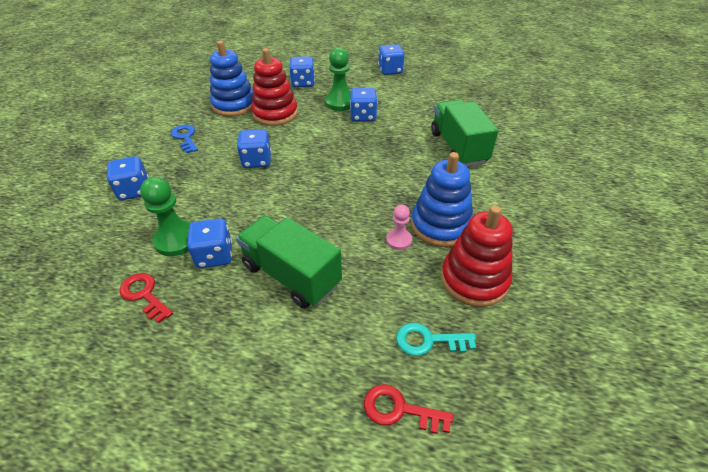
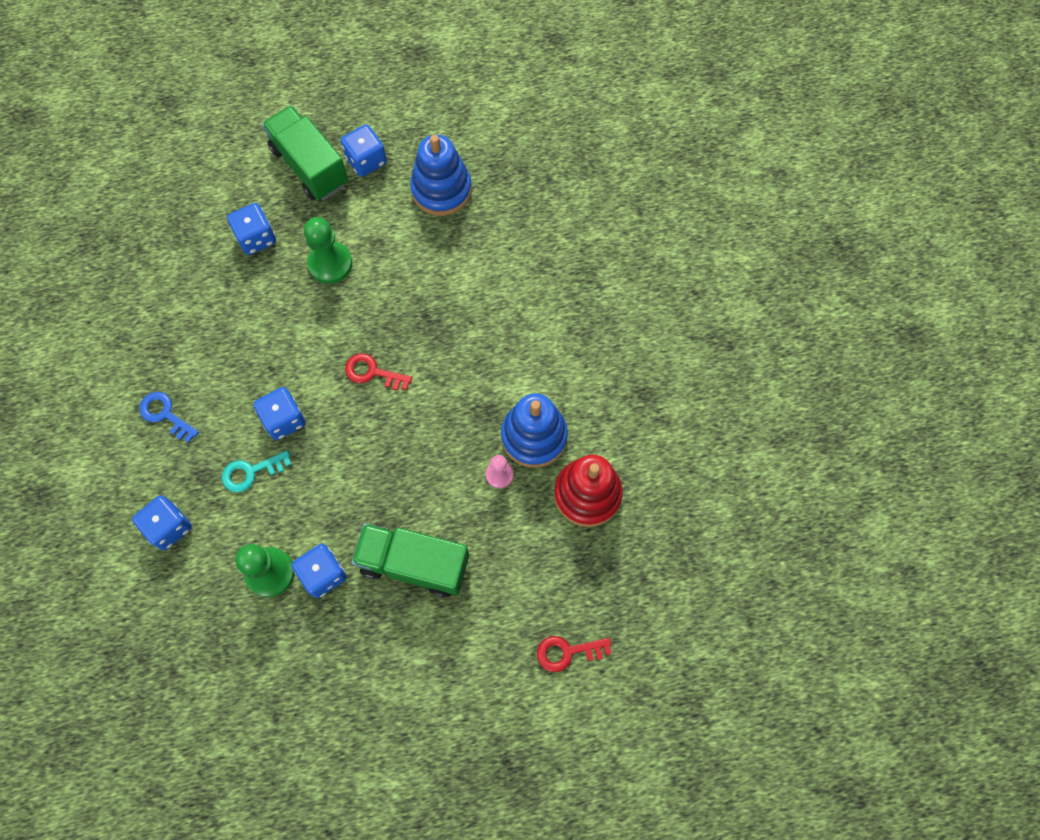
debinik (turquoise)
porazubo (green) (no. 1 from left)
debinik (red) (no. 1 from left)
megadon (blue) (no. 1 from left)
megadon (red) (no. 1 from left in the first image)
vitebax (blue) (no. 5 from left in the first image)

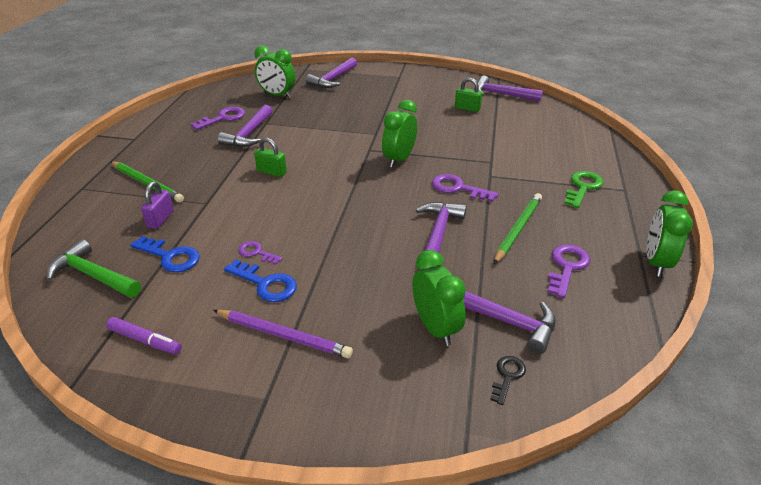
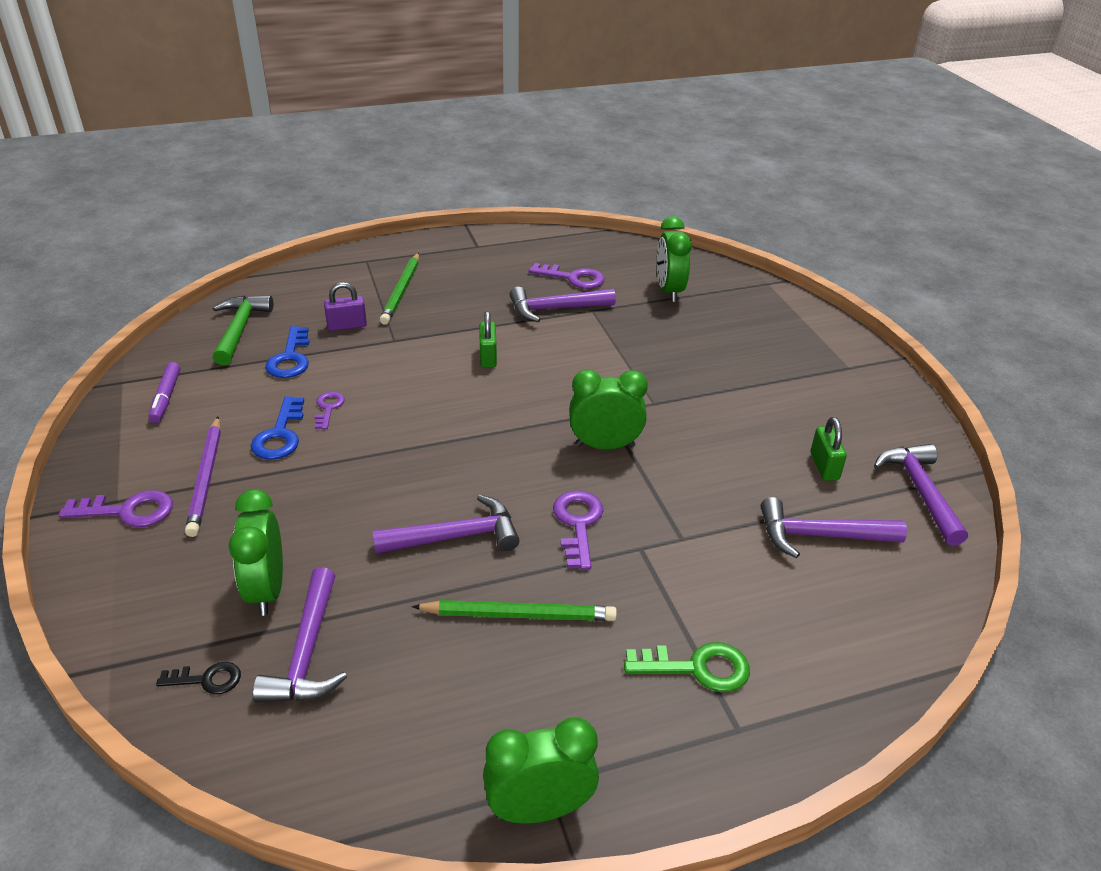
debinik (purple) (no. 1 from left)
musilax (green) (no. 1 from left)
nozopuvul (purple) (no. 4 from left)

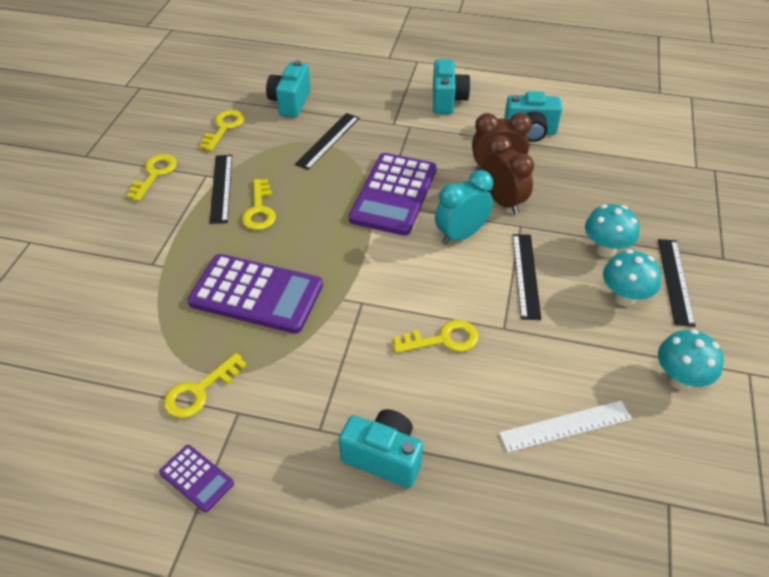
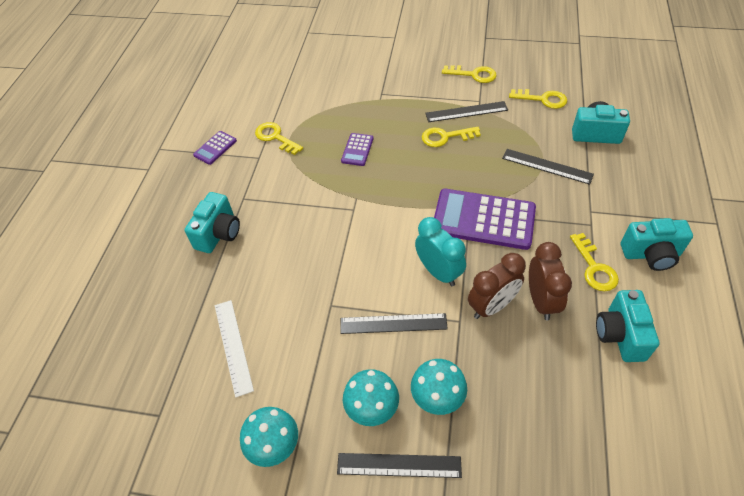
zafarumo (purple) (no. 2 from left)
debinik (yellow) (no. 5 from left)

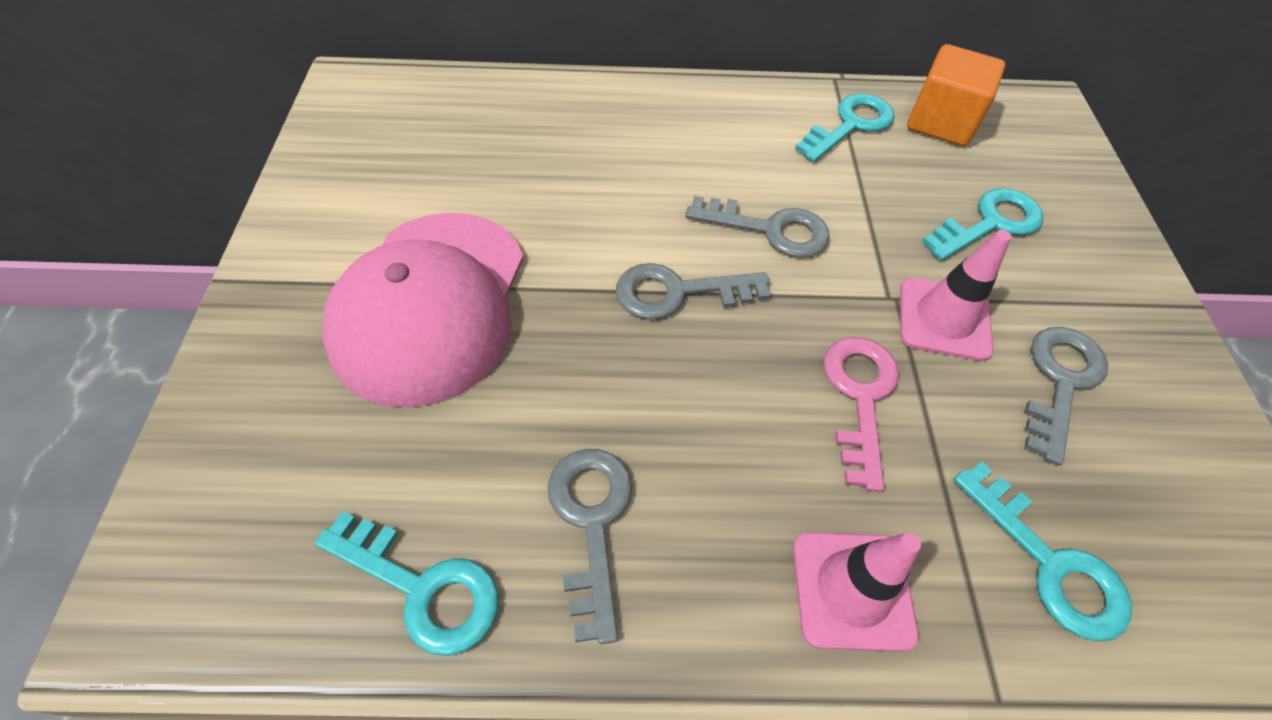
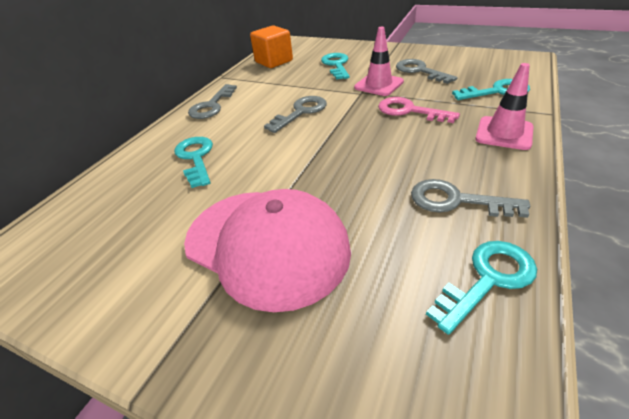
debinik (turquoise) (no. 1 from left)
debinik (grey) (no. 1 from left)

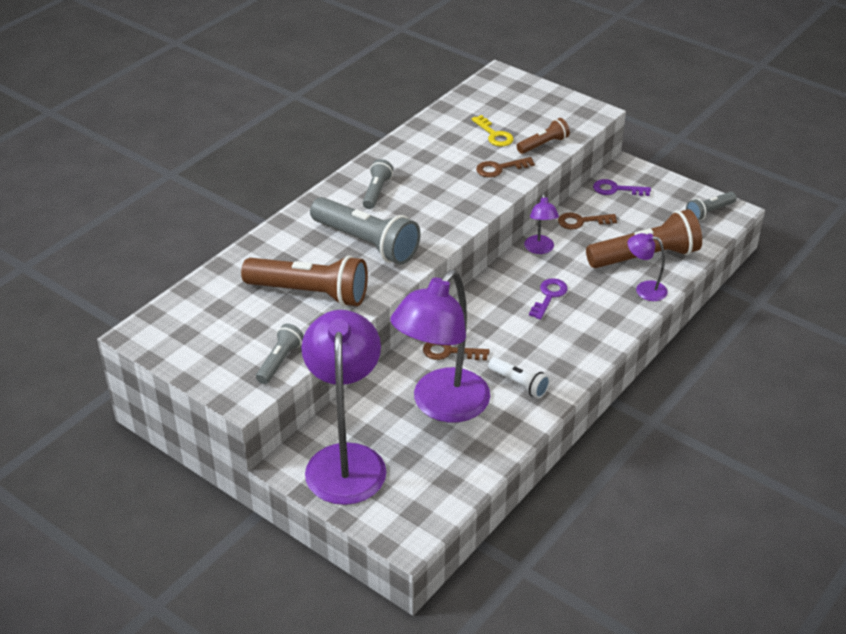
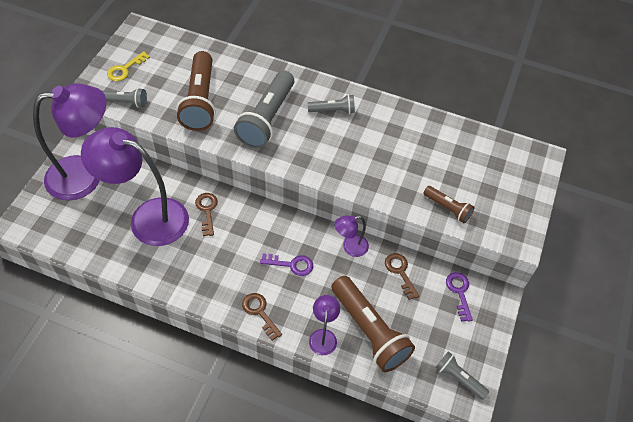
debinik (yellow)
debinik (brown) (no. 2 from left)
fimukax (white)

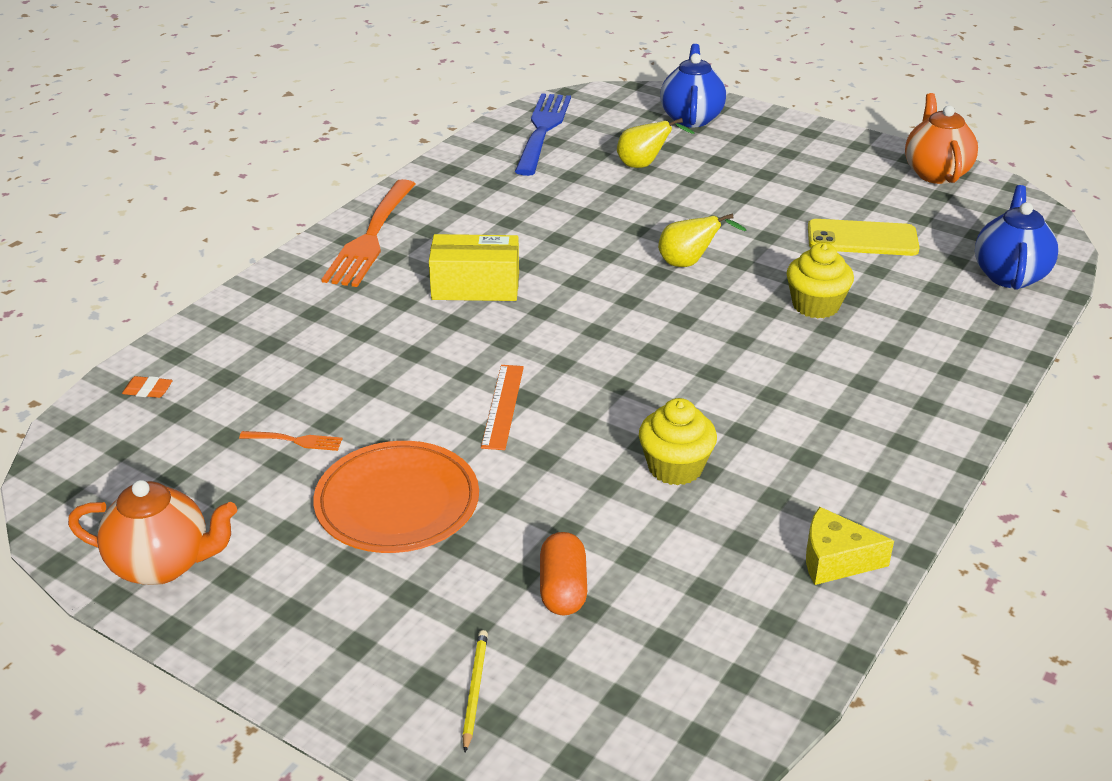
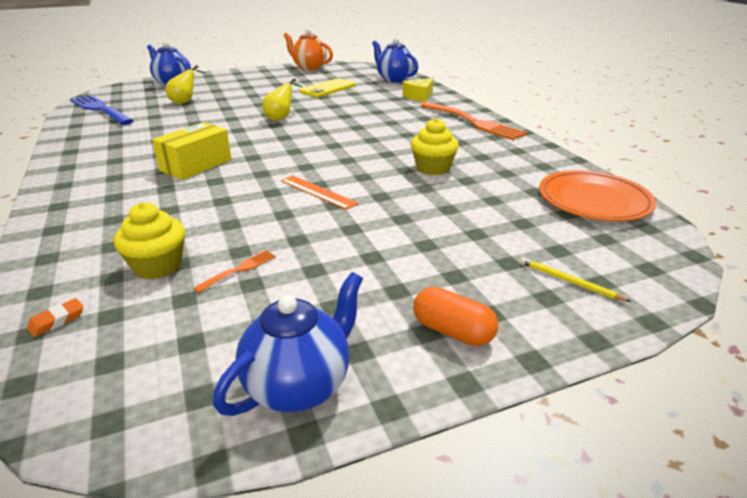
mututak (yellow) (no. 1 from left)
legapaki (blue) (no. 2 from left)
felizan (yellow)
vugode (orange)
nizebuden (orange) (no. 2 from left)
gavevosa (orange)

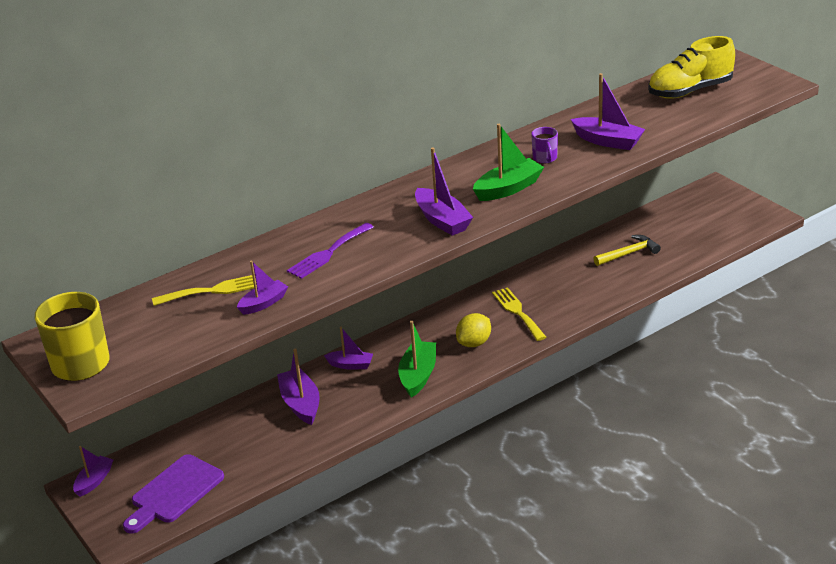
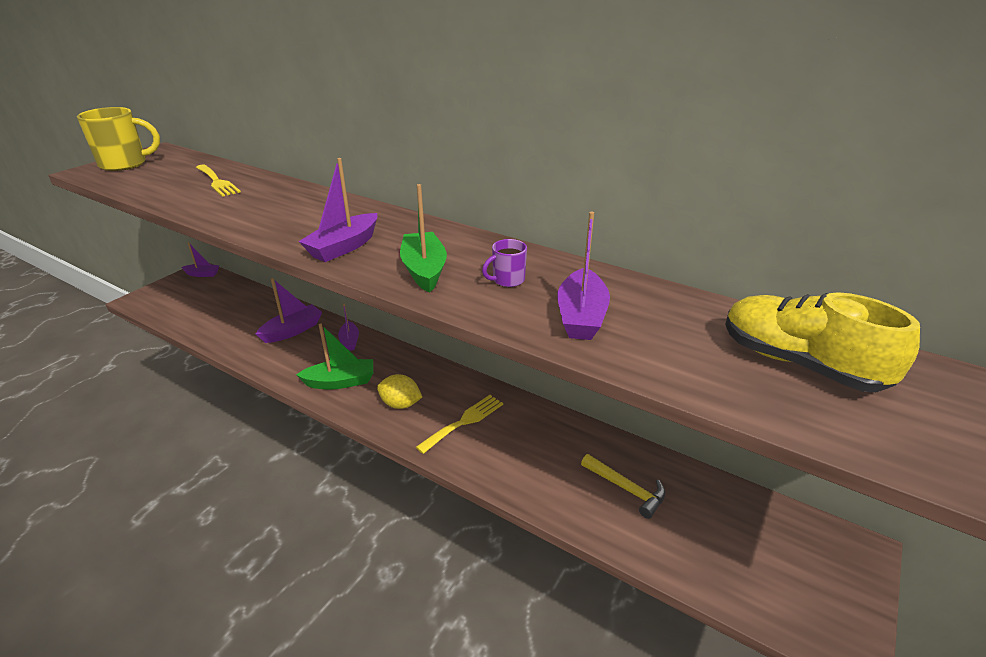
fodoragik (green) (no. 2 from left)
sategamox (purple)
fodoragik (purple) (no. 2 from left in the first image)
nizebuden (purple)

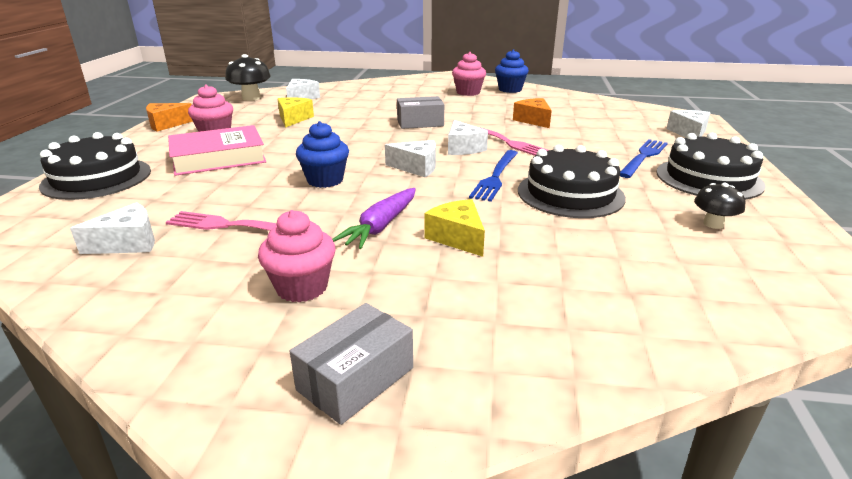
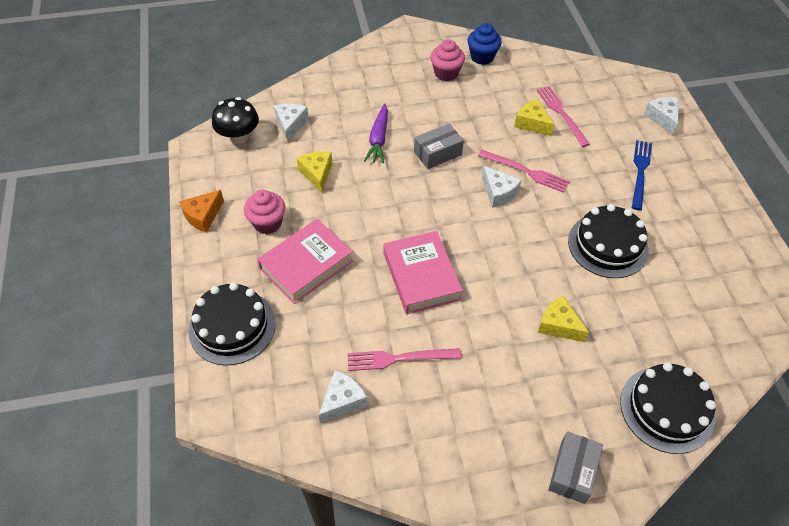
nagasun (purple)
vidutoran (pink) (no. 2 from left)
felizan (yellow) (no. 2 from left)
nizebuden (pink) (no. 3 from left)
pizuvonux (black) (no. 3 from left)
mututak (pink) (no. 2 from left in the first image)
felizan (white) (no. 3 from left in the first image)
nizebuden (blue) (no. 1 from left in the first image)
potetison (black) (no. 2 from left in the first image)

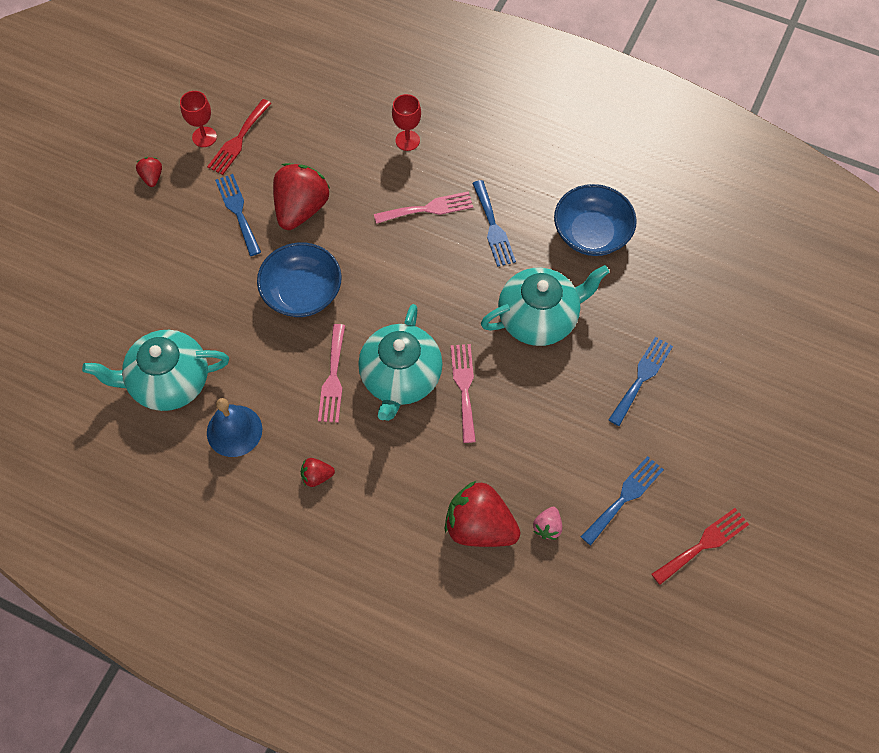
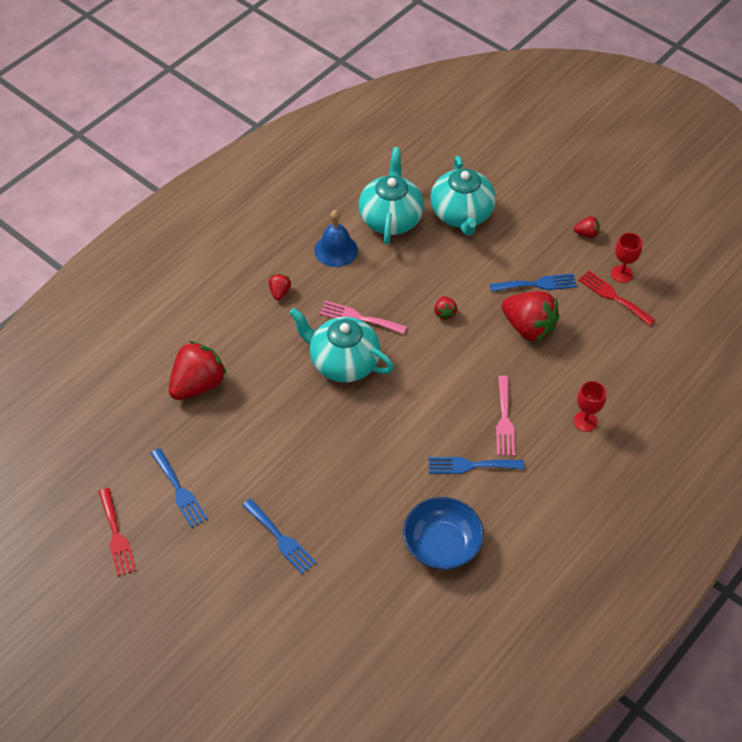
legapaki (turquoise) (no. 3 from left)
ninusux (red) (no. 3 from left)
nizebuden (pink) (no. 3 from left in the first image)
ninusux (pink)

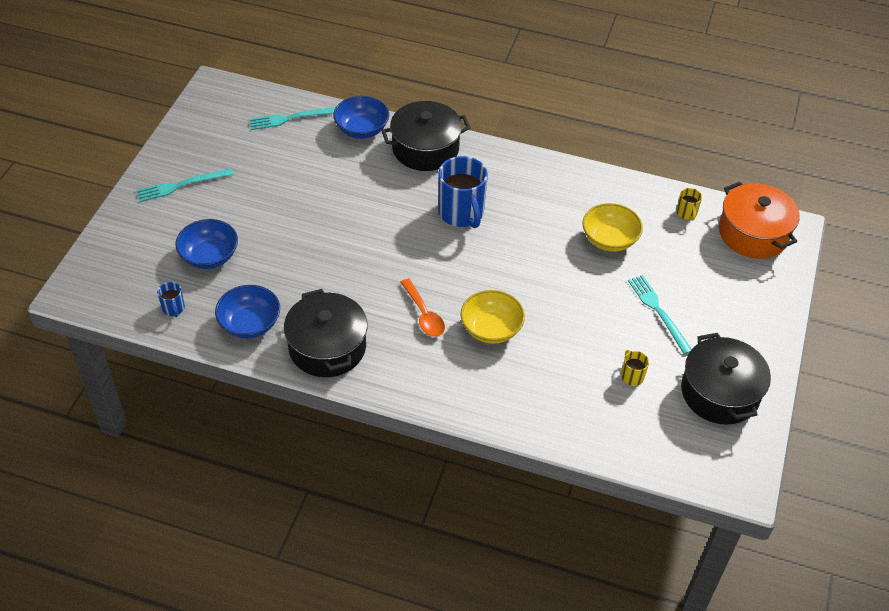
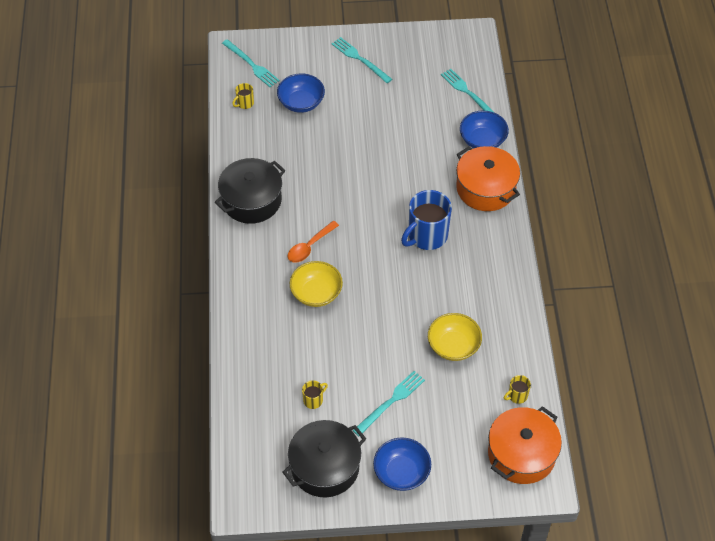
nizebuden (turquoise) (no. 1 from left)
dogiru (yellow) (no. 1 from left)
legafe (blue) (no. 2 from left)
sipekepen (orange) (no. 1 from left)

